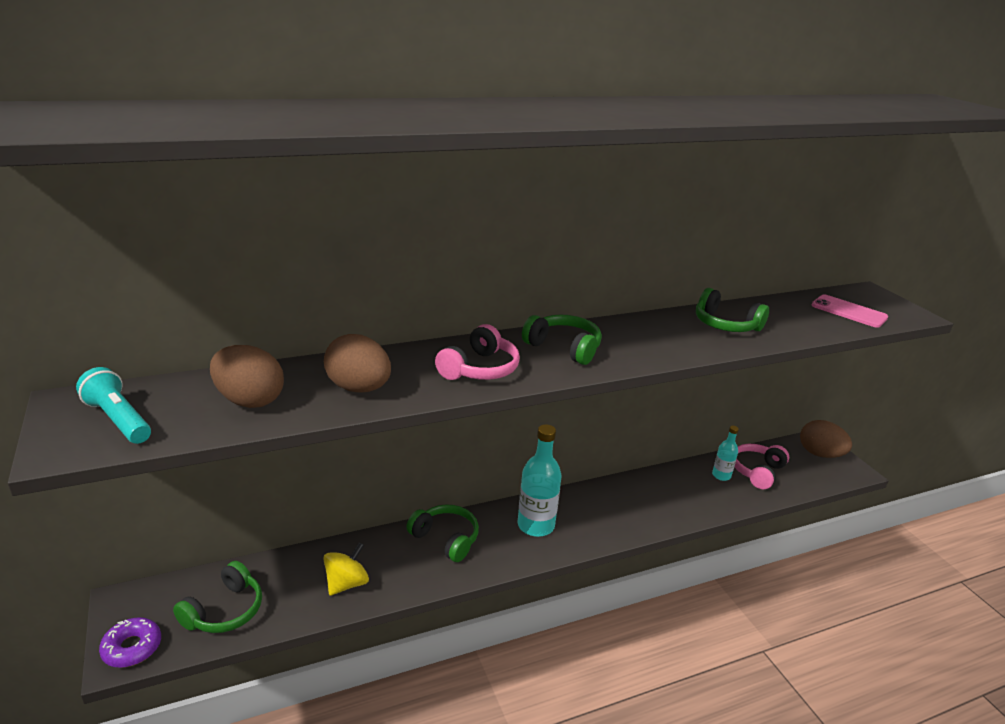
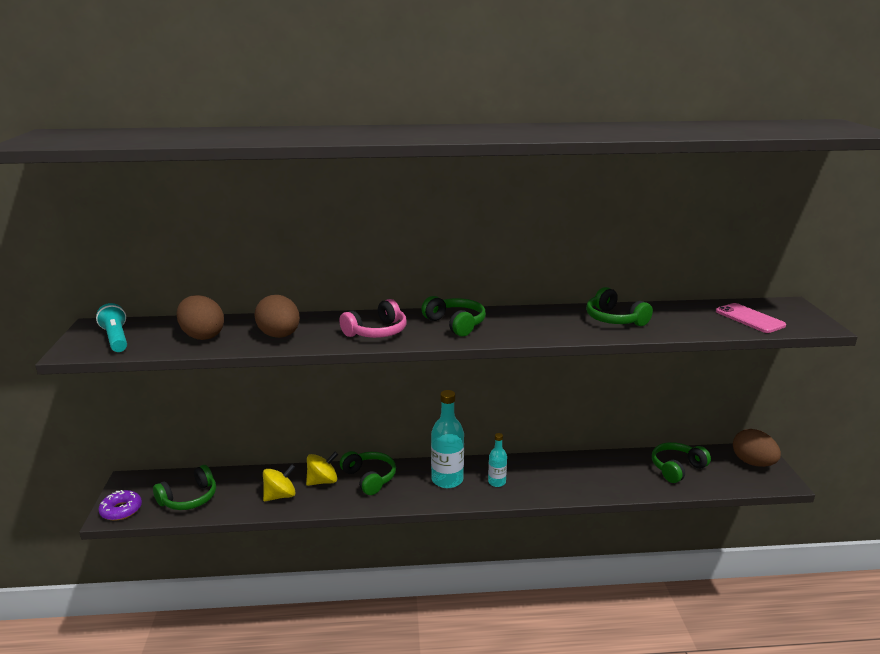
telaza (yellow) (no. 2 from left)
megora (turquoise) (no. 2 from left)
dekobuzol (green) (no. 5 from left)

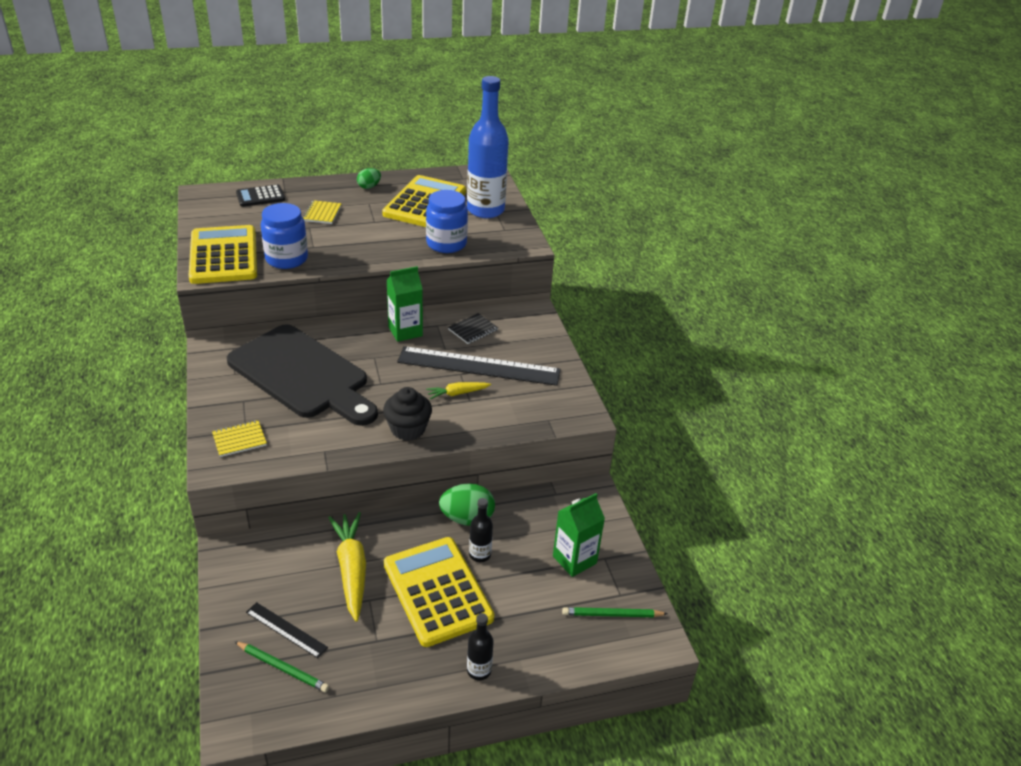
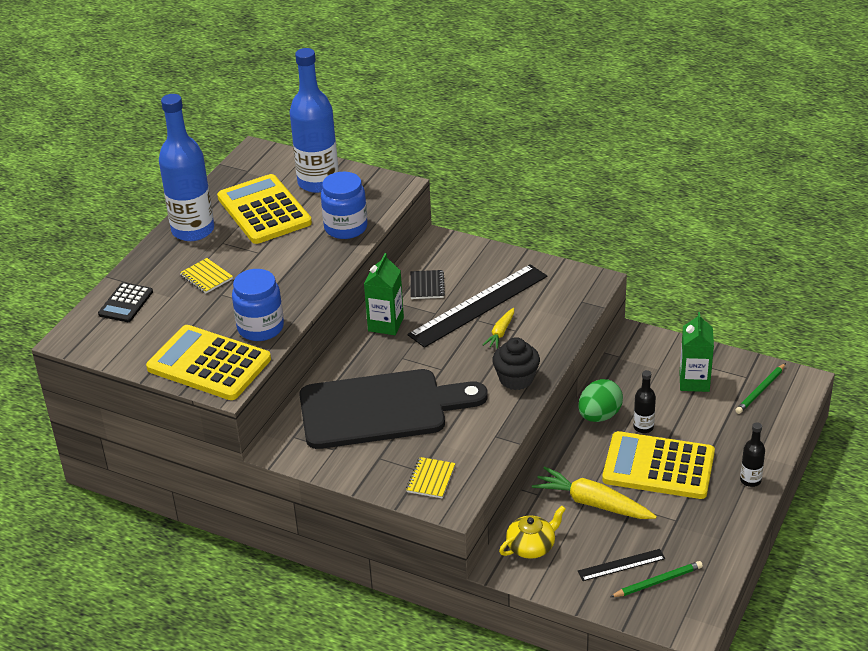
megora (blue) (no. 1 from left)
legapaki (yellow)

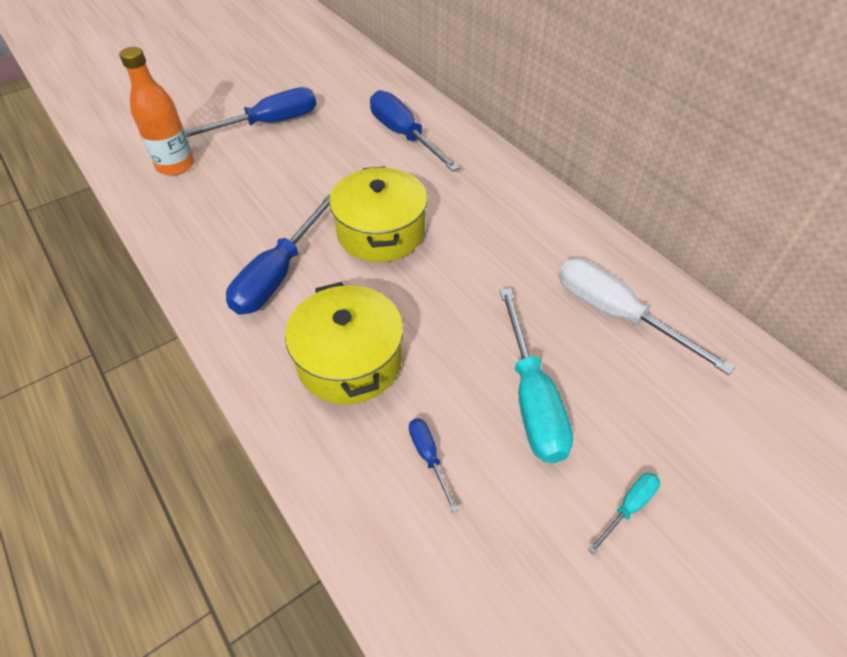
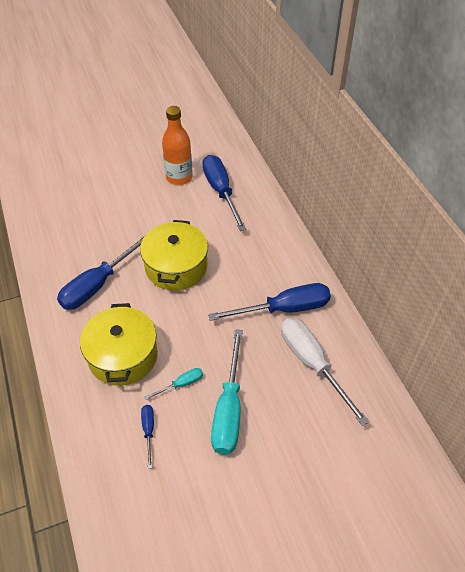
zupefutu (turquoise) (no. 1 from left)
megora (orange)
zupefutu (blue) (no. 4 from left)

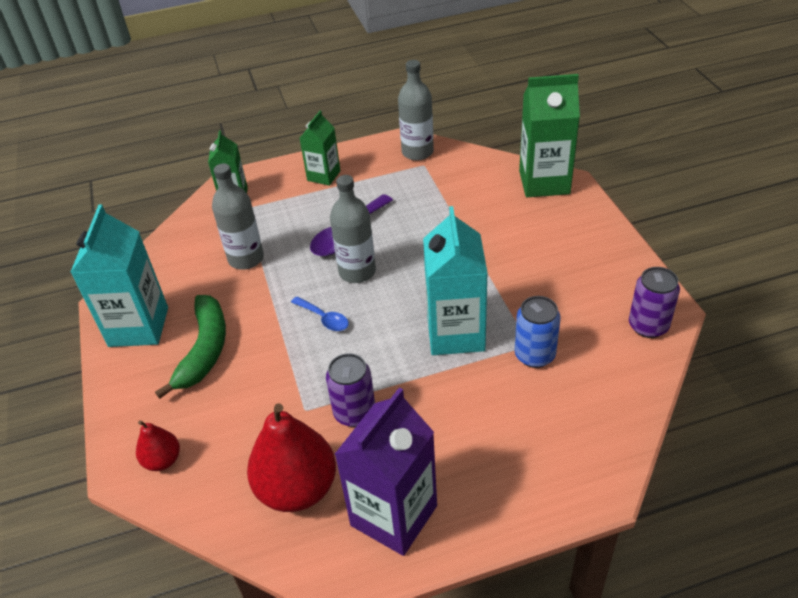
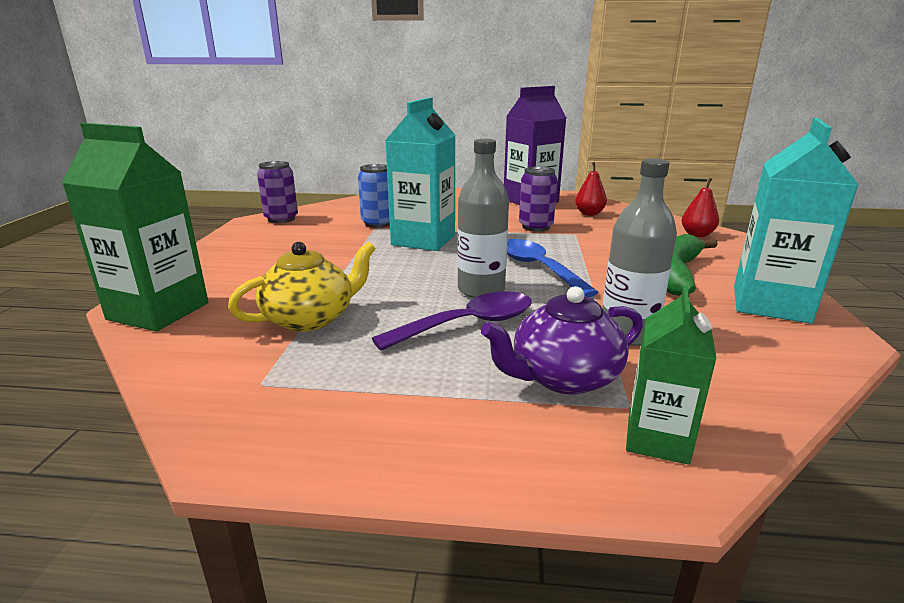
legapaki (yellow)
legapaki (purple)
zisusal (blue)
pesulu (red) (no. 1 from left)
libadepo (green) (no. 2 from left in the first image)
megora (grey) (no. 3 from left in the first image)

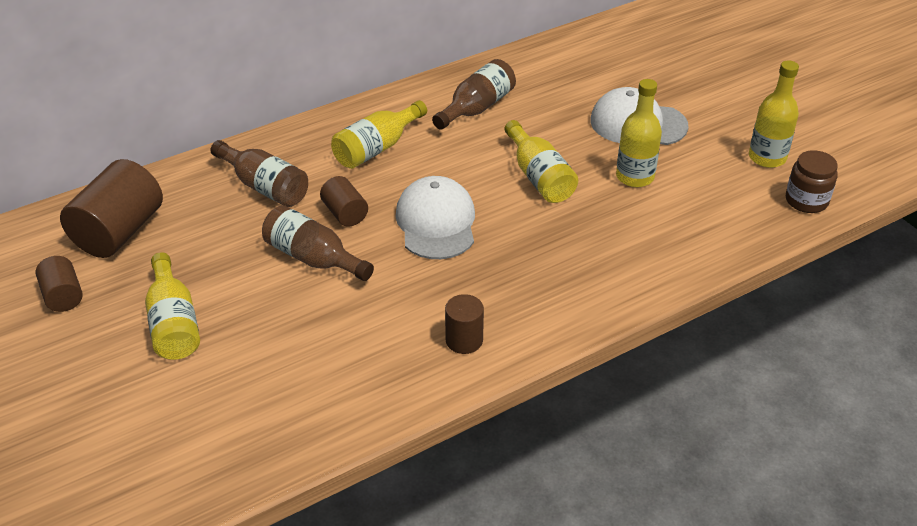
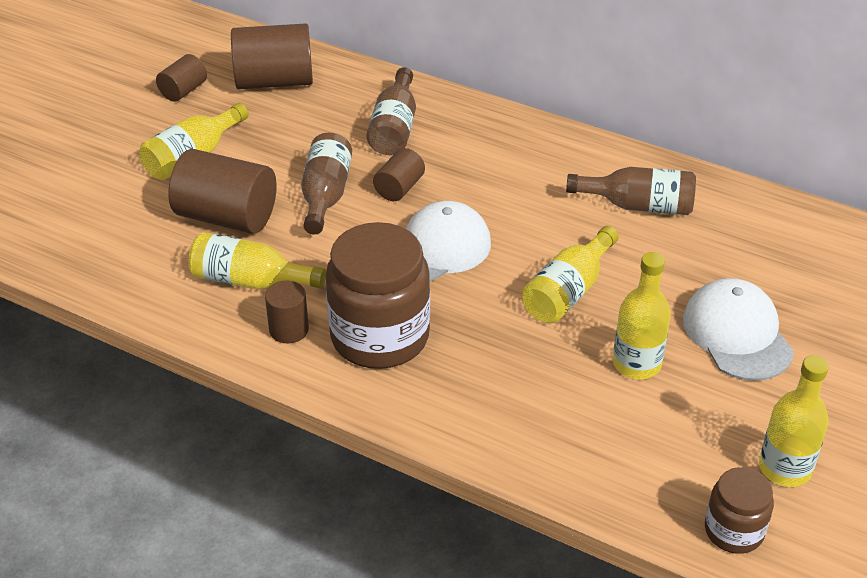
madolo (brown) (no. 2 from left)
megora (yellow) (no. 2 from left)
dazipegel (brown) (no. 1 from left)

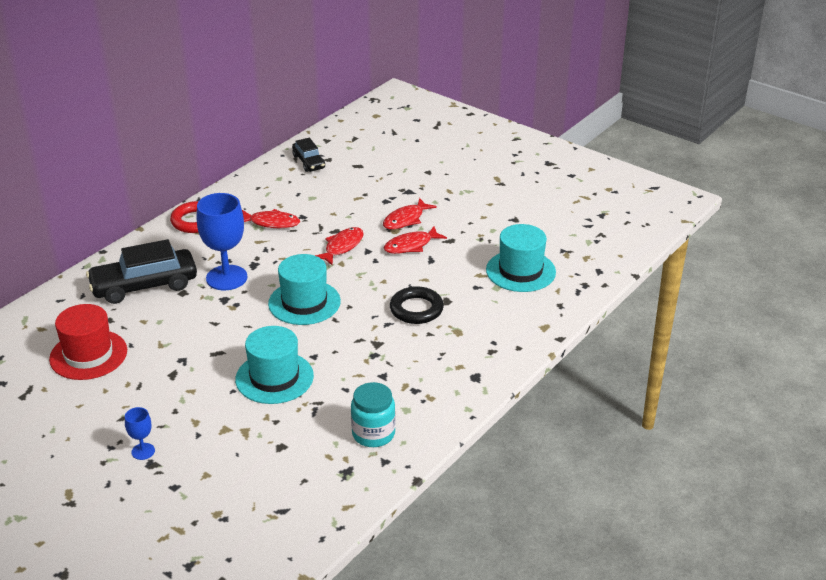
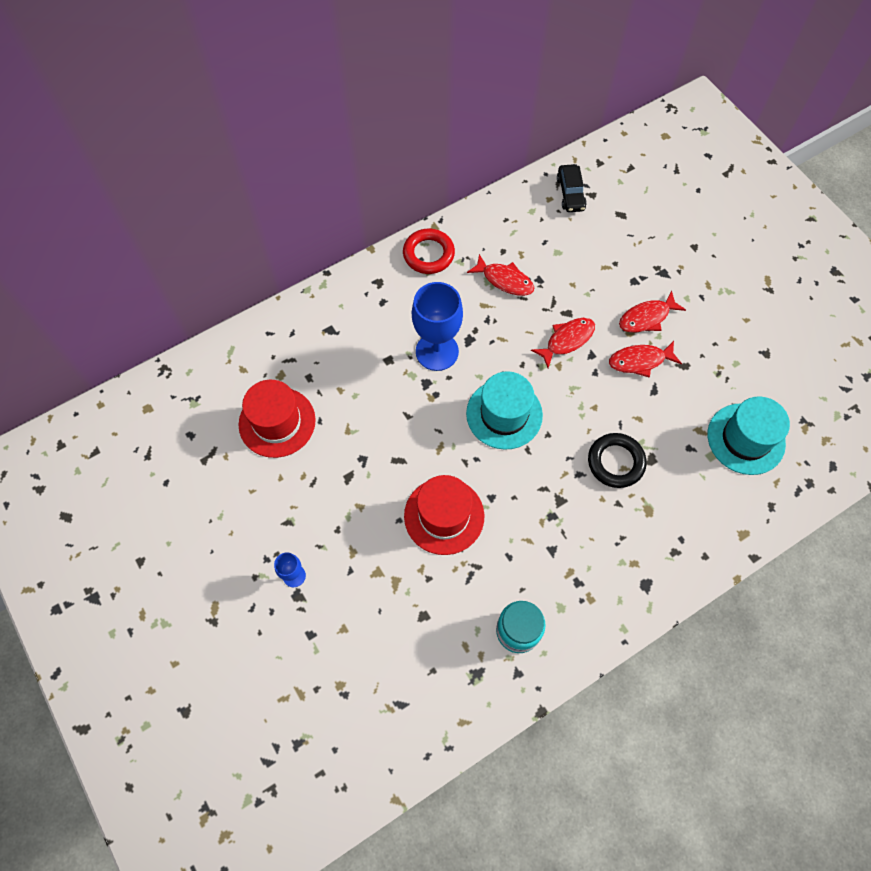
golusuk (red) (no. 2 from left)
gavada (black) (no. 1 from left in the first image)

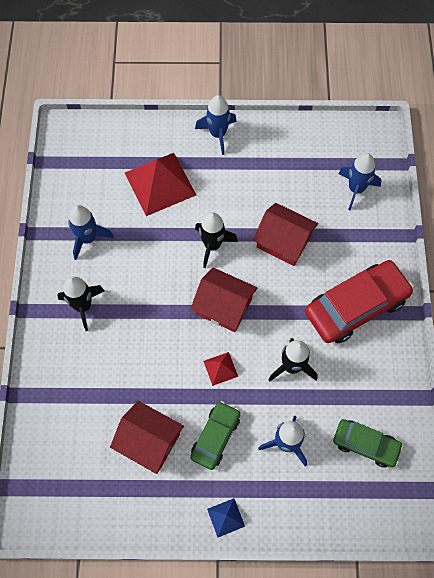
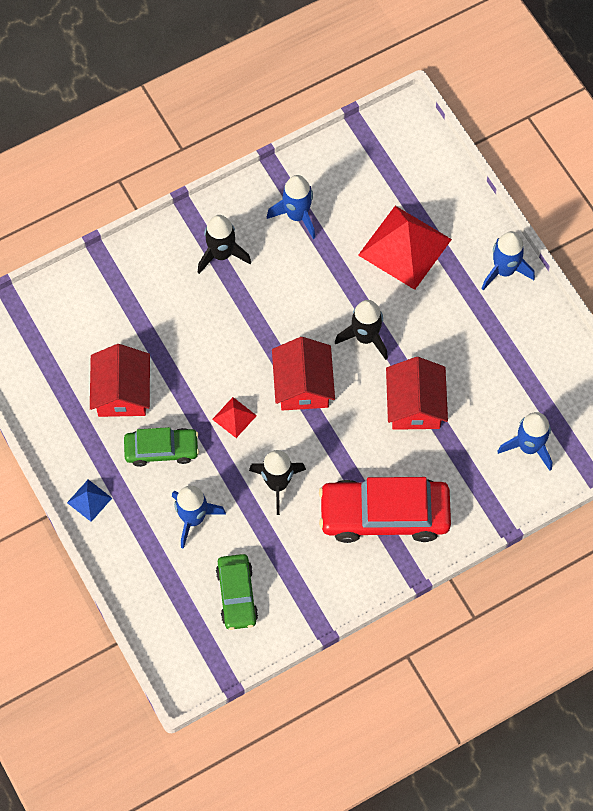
gavada (red)

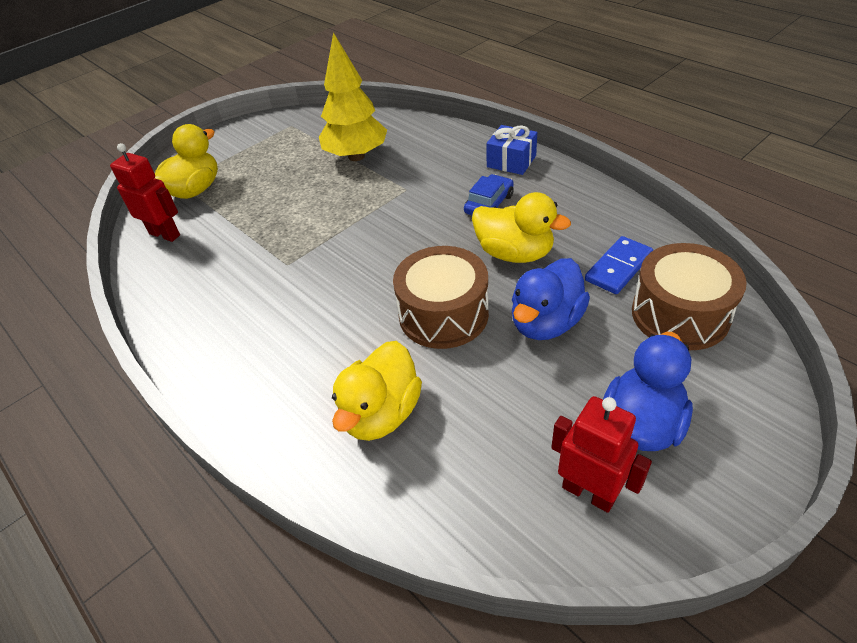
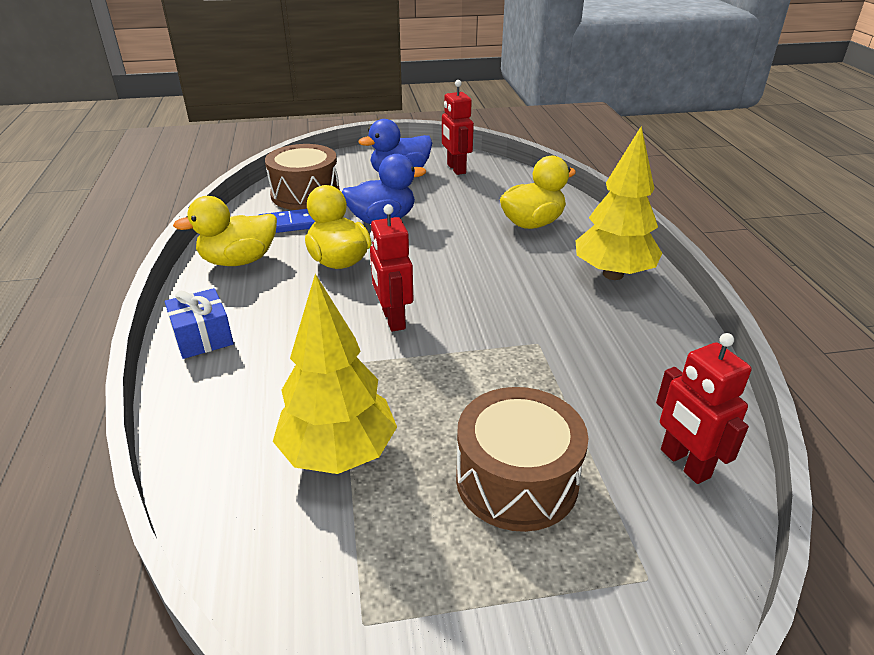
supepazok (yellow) (no. 1 from left)
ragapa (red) (no. 1 from left)
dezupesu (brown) (no. 2 from left)
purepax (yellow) (no. 2 from left)
gavada (blue)

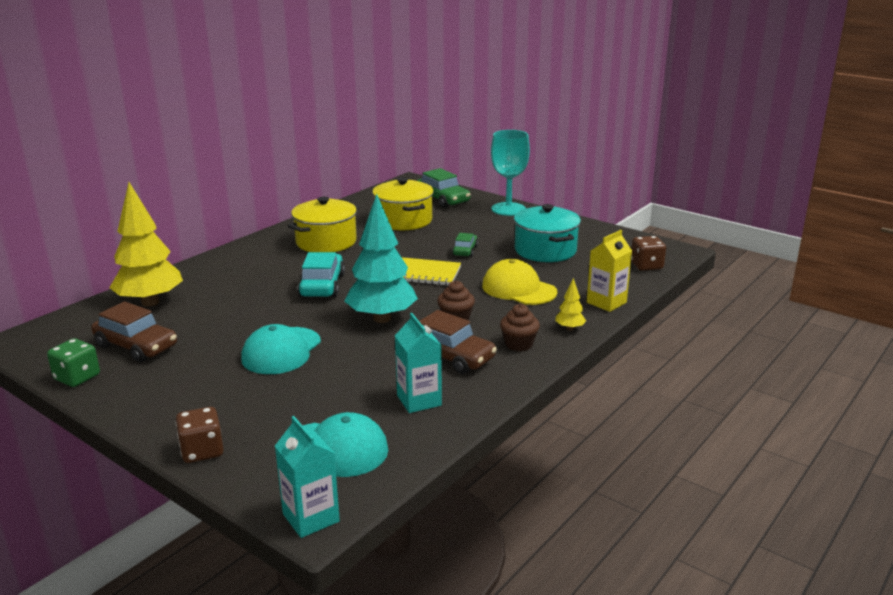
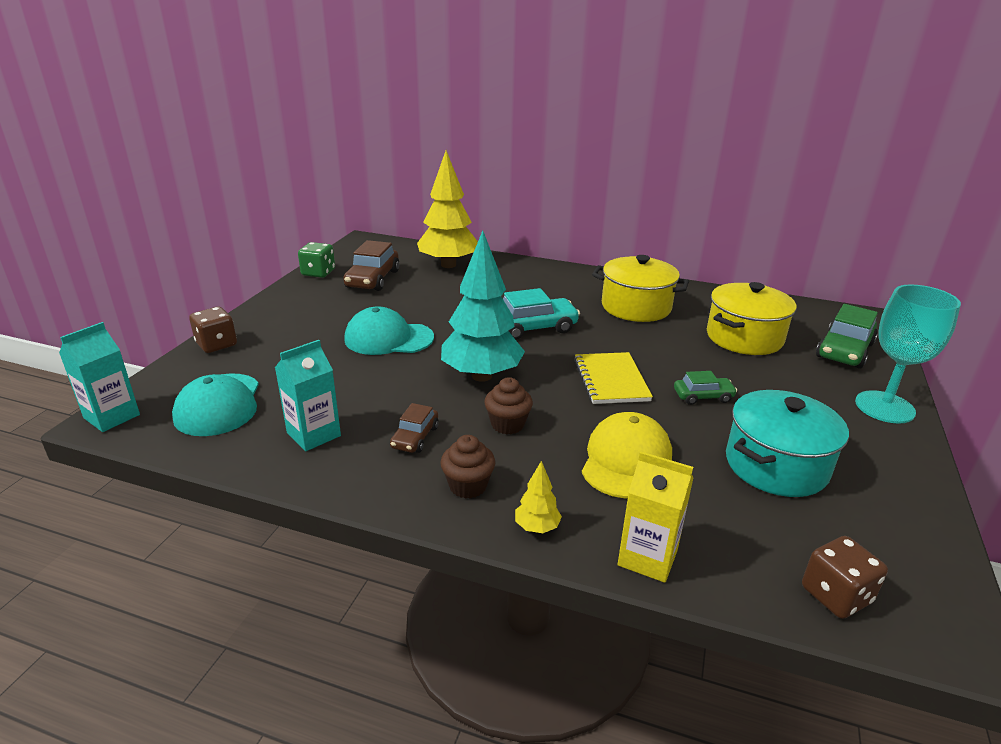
gavada (brown) (no. 2 from left)

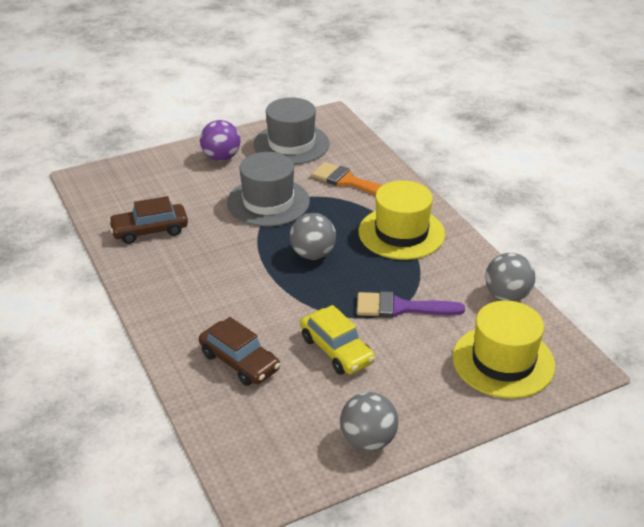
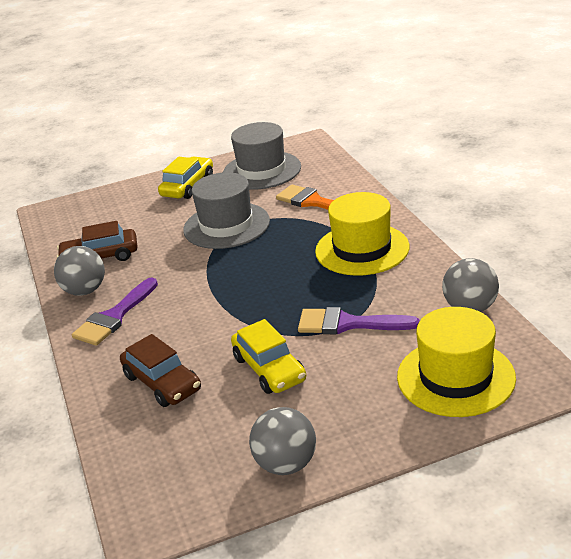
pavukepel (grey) (no. 1 from left)
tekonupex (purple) (no. 1 from left)
gavada (yellow) (no. 1 from left)

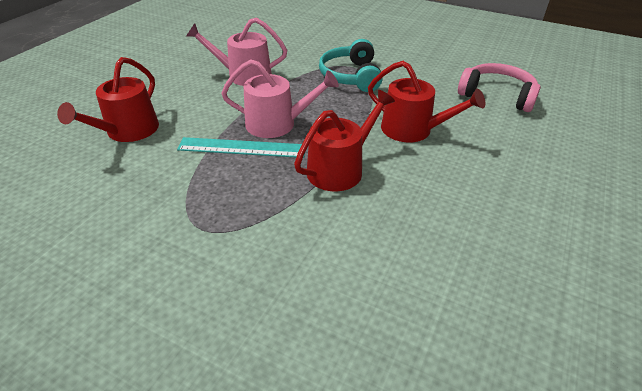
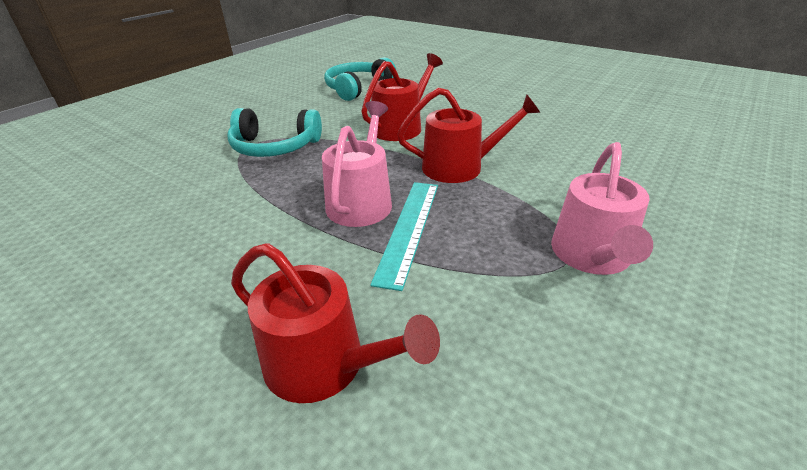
dekobuzol (turquoise) (no. 2 from left)
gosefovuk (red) (no. 3 from left)
gosefovuk (pink) (no. 2 from left)

